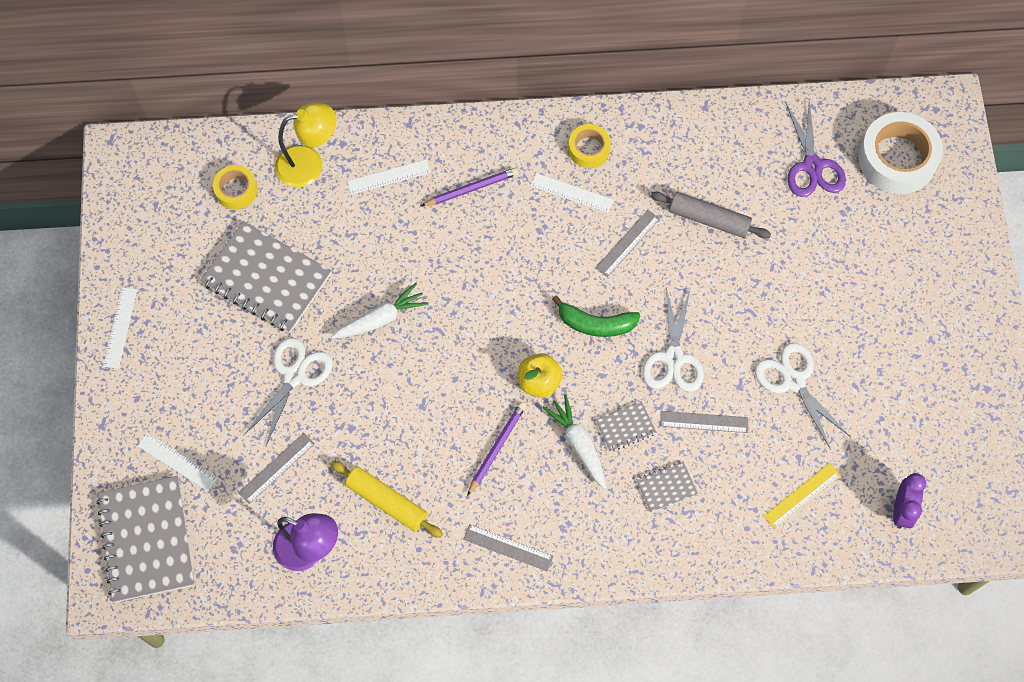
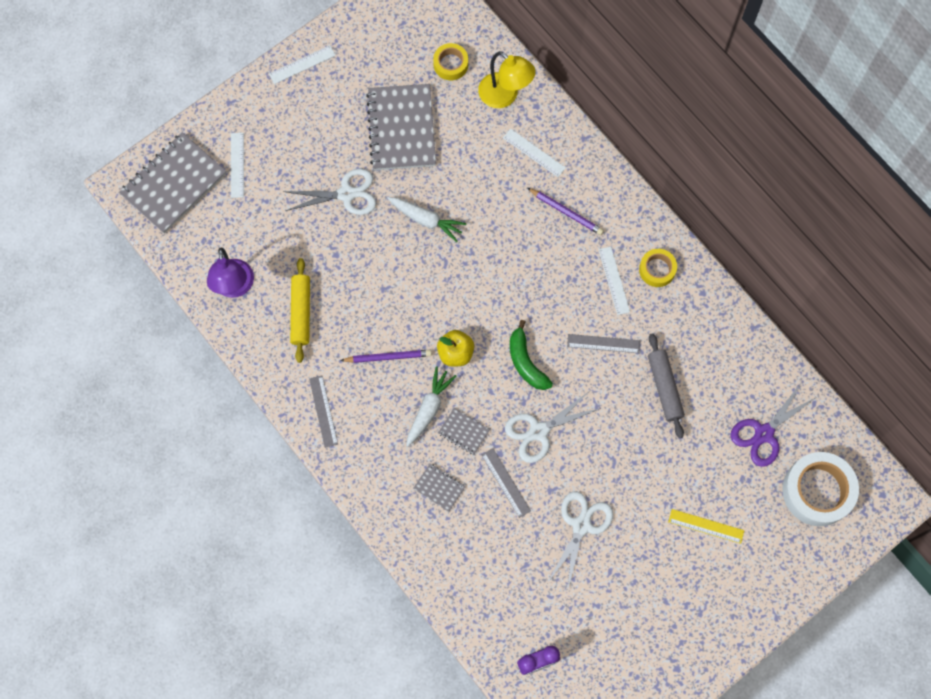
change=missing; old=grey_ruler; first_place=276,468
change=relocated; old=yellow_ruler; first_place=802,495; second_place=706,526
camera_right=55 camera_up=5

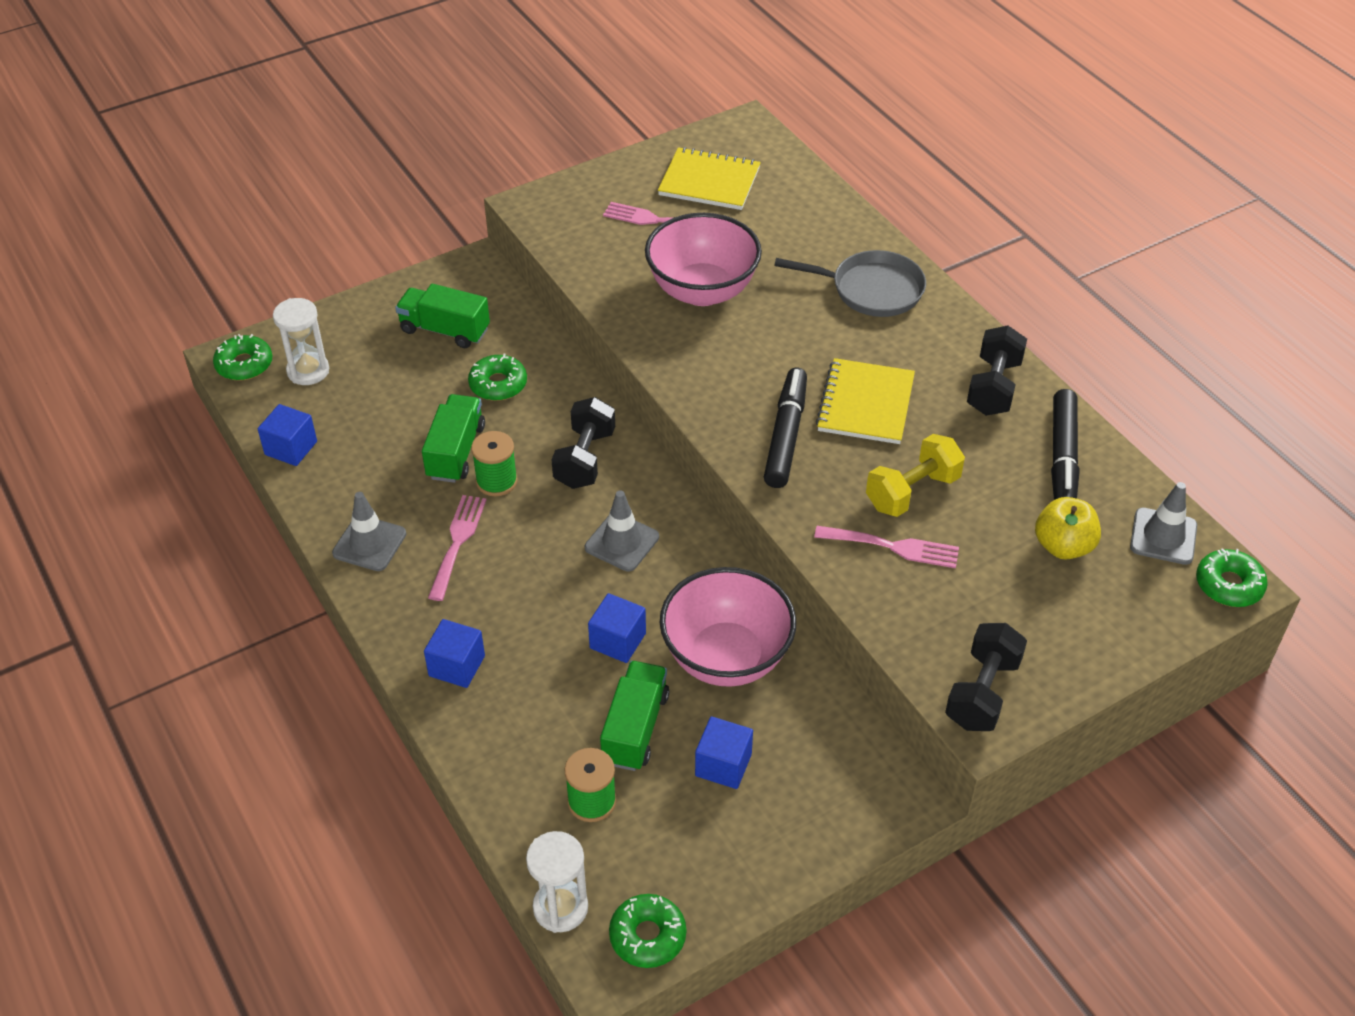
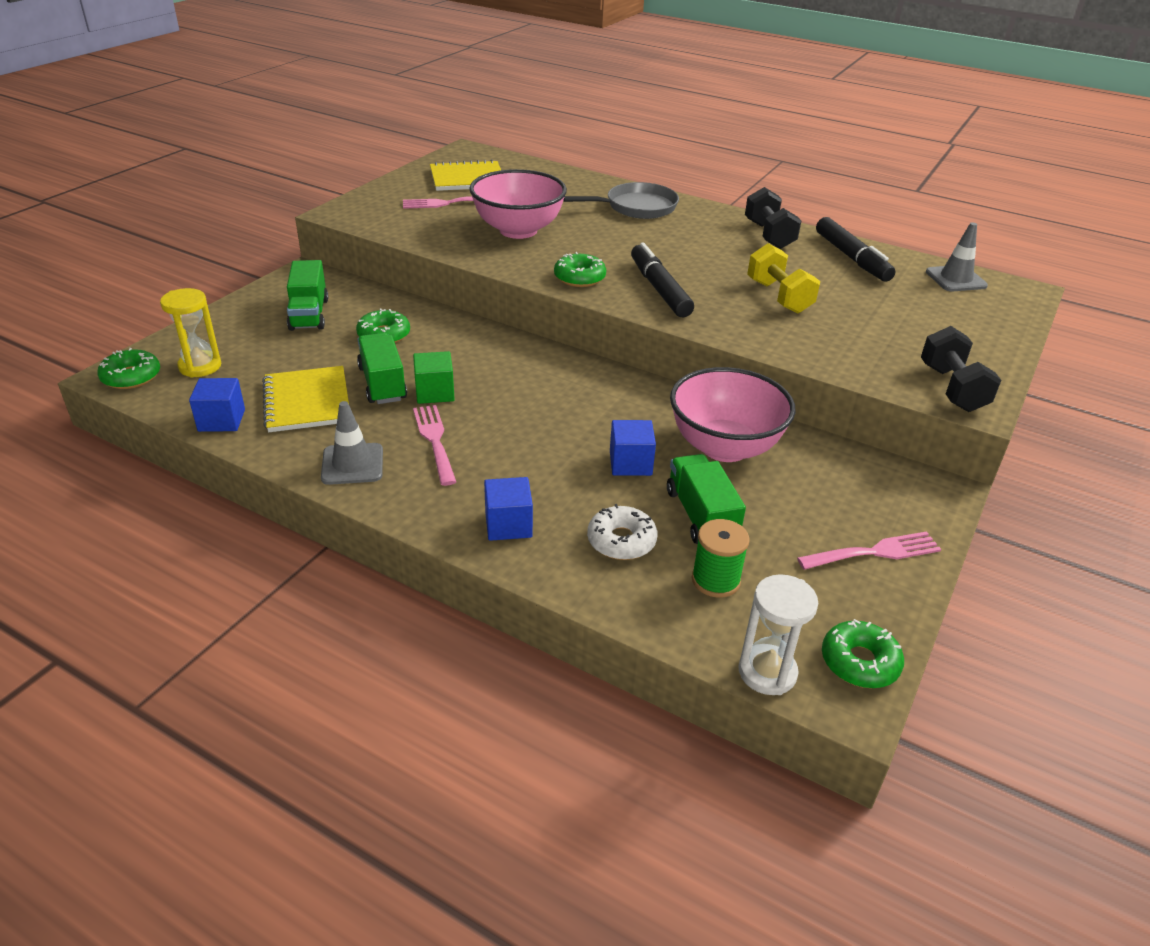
change=missing; old=black_dumbbell; first_place=585,459
change=missing; old=grey_traffic_cone; first_place=622,542
change=missing; old=blue_cube; first_place=723,765
change=missing; old=yellow_apple; first_place=1063,546
change=appeared; new=white_donut; second_place=621,541
change=relocated; old=pink_fork; first_place=893,547; second_place=875,552
change=relocated; old=yellow_notebook; first_place=865,404; second_place=307,401
change=relocated; old=green_donut; first_place=1229,585; second_place=579,278
change=exchanged; old=green_spool; new=green_cube; first_place=496,481; second_place=434,392
change=colour; old=white_hourglass; new=yellow_hourglass; first_place=308,371; second_place=200,366
change=spun; old=green_truck; first_place=445,330; second_place=309,314; degrees=-90
change=spun; old=yellow_dumbbell; first_place=912,492; second_place=779,297; degrees=-45
camera_right=-30 camera_up=-10

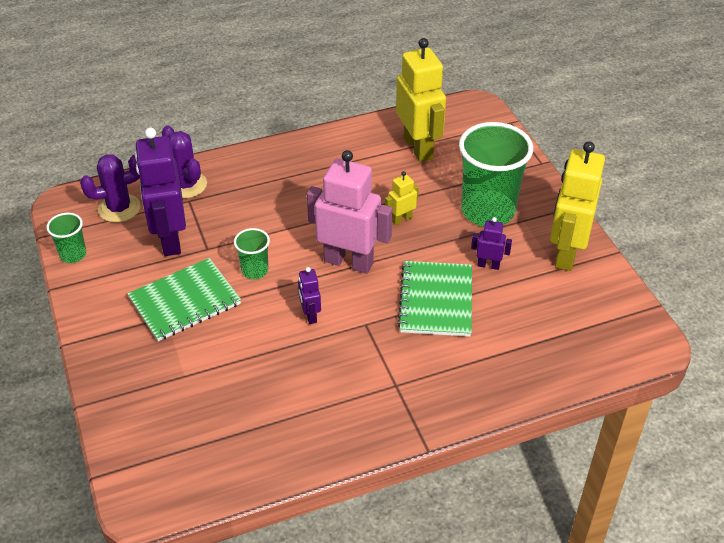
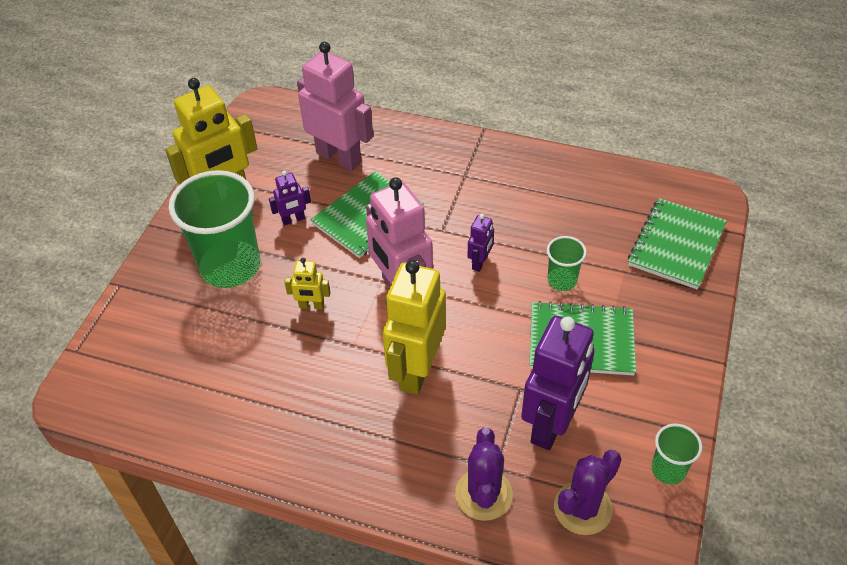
change=appeared; new=pink_robot; second_place=339,157
change=appeared; new=green_notebook; second_place=676,245
change=relocated; old=green_cup; first_place=255,270; second_place=562,280
change=relocated; old=yellow_robot; first_place=418,148; second_place=416,370
change=spun; old=purple_cactus; first_place=119,208; second_place=582,508; degrees=-60
change=spun; old=purple_robot; first_place=488,265; second_place=293,220; degrees=-75
camera_right=-140 camera_up=5

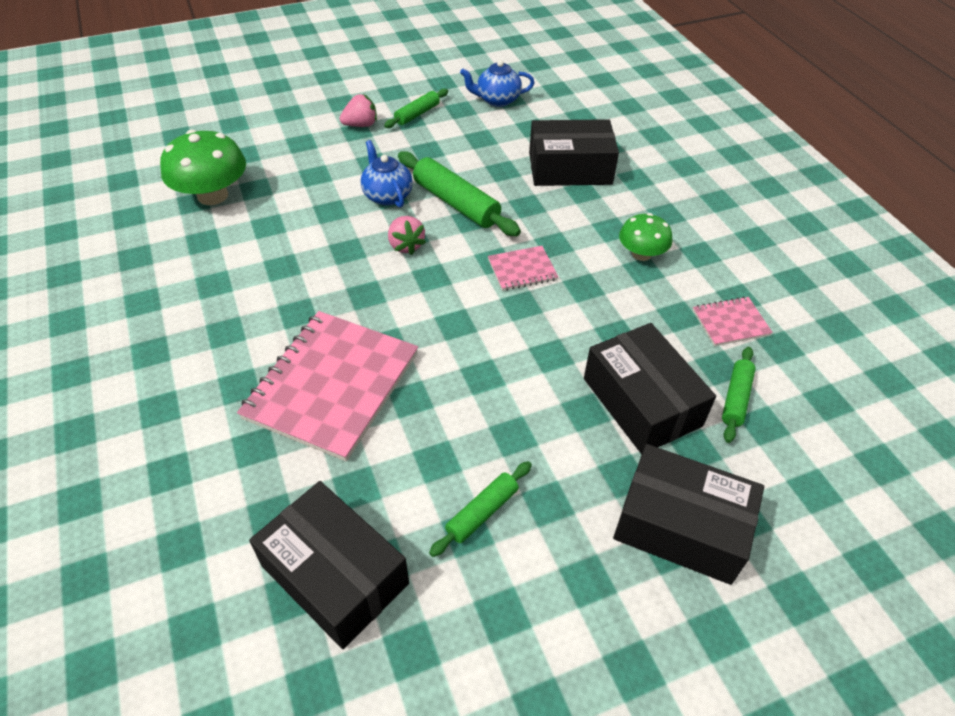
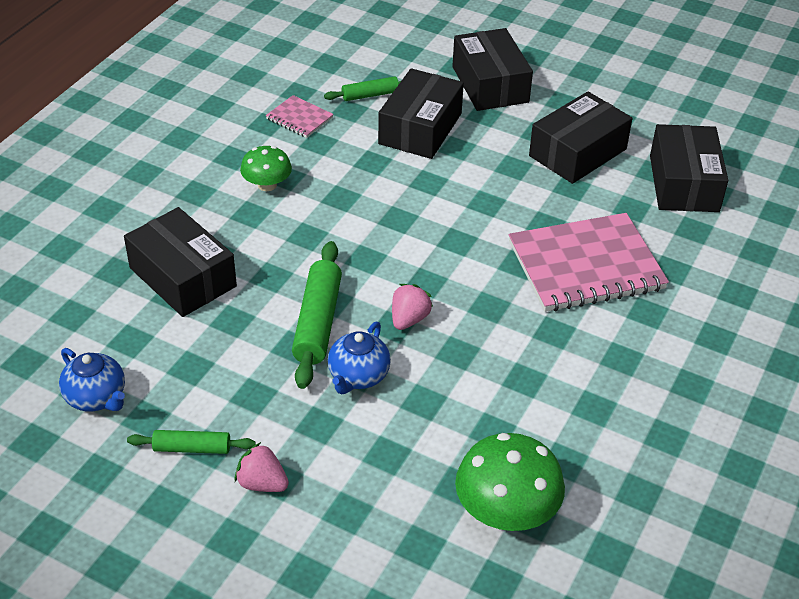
change=missing; old=pink_notebook; first_place=522,270
change=exchanged; old=green_rolling_pin; new=black_box; first_place=482,512; second_place=577,152
camera_right=-130 camera_up=-5

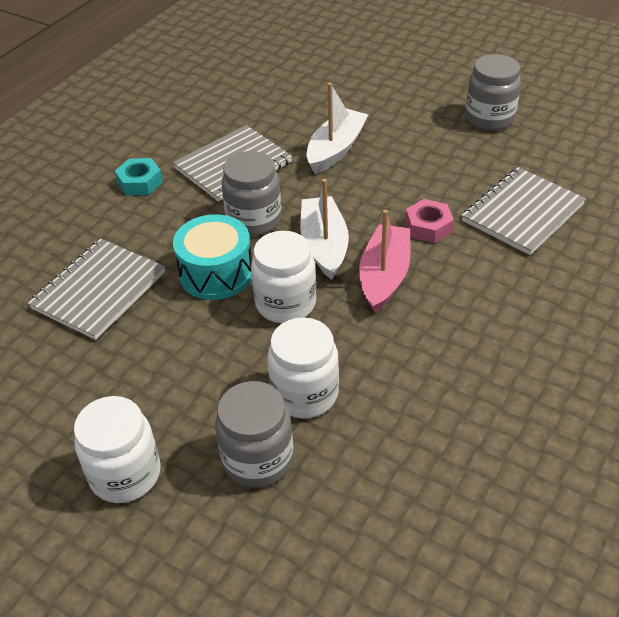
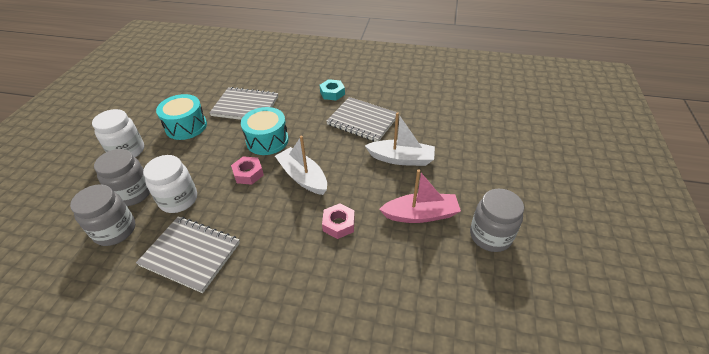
change=appeared; new=turquoise_drum; second_place=186,126
change=relocated; old=grey_jar; first_place=254,220; second_place=115,230
change=relocated; old=pink_boat; first_place=384,276; second_place=420,214
change=relocated; old=grey_notebook; first_place=522,213; second_place=191,254
change=exchanged; old=white_jar; new=pink_nut; first_place=285,303; second_place=248,174
change=spun; old=white_boat; first_place=324,245; second_place=303,177; degrees=-105
camera_right=70 camera_up=0

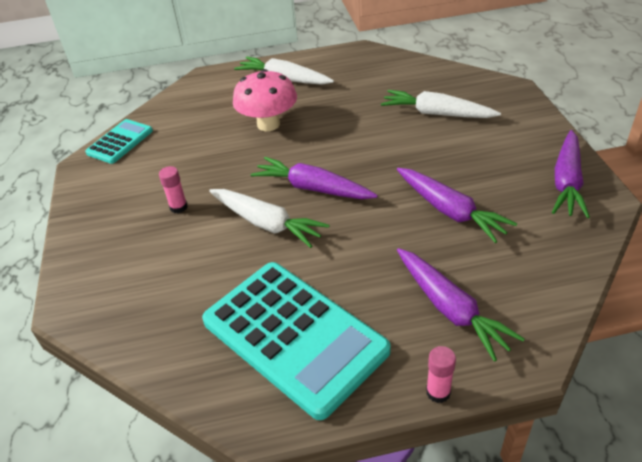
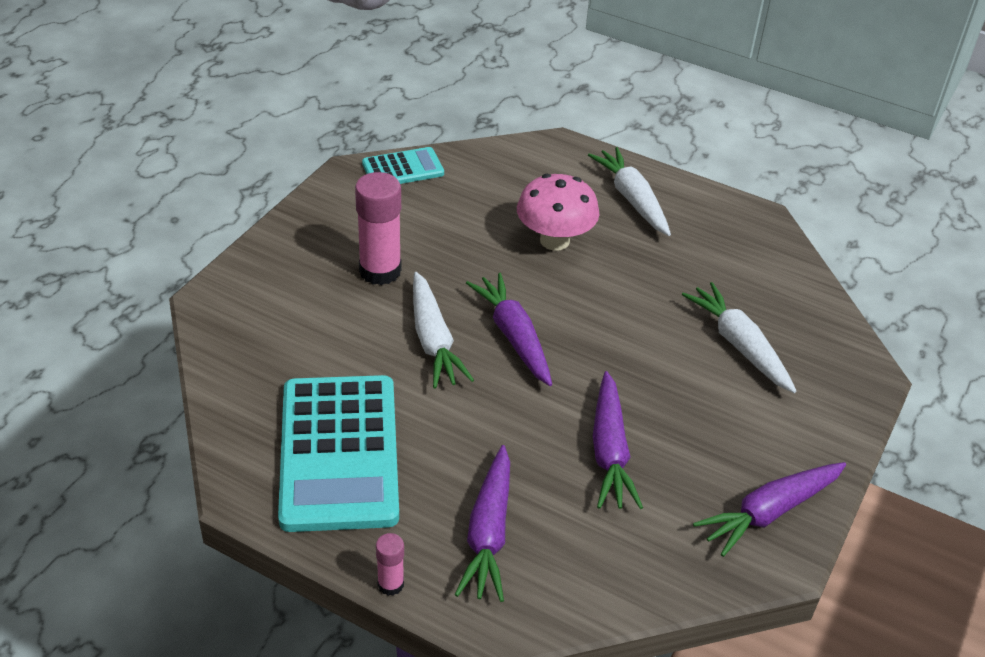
change=size; old=pink_glue_stick; first_place=178,207; second_place=380,271; factor=2.02
camera_right=35 camera_up=0

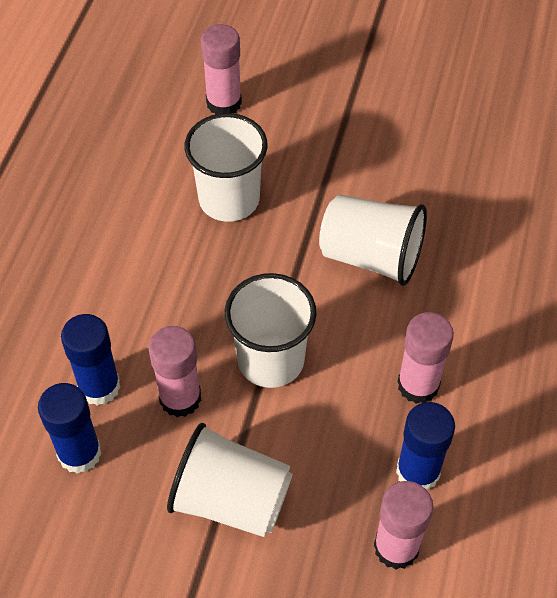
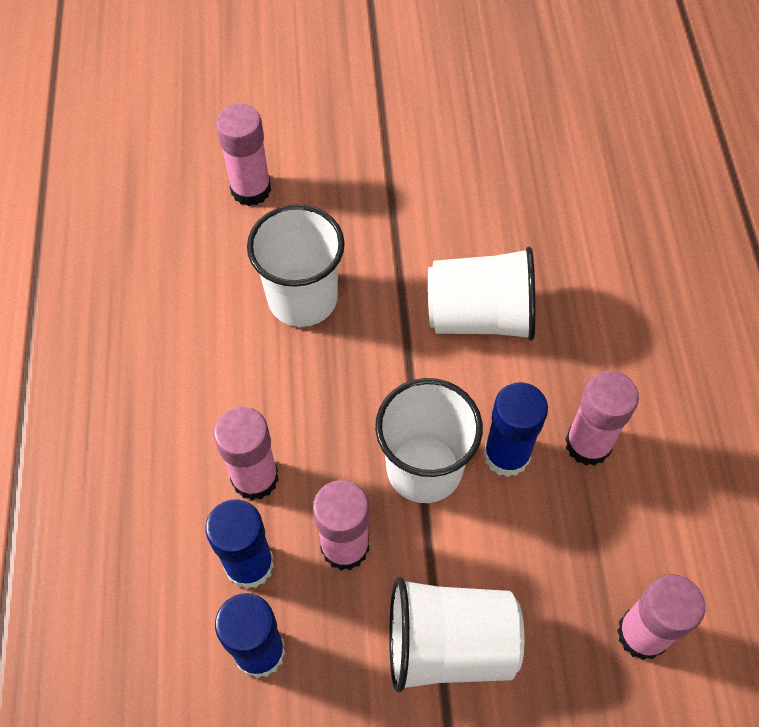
change=appeared; new=pink_glue_stick; second_place=255,478
change=relocated; old=blue_glue_stick; first_place=418,472; second_place=506,455
camera_right=-20 camera_up=5

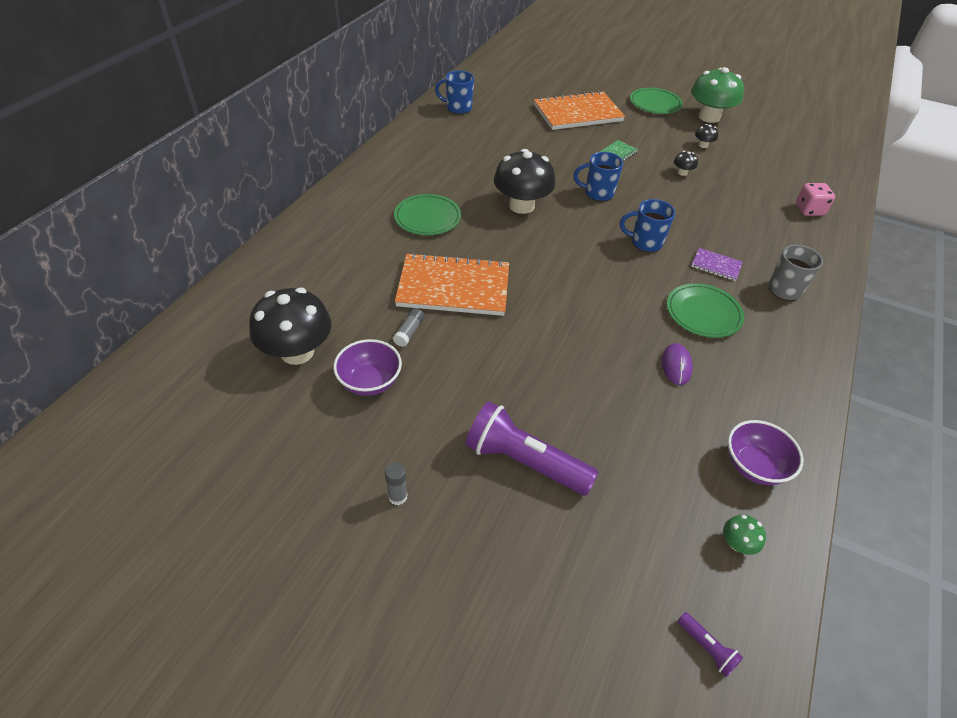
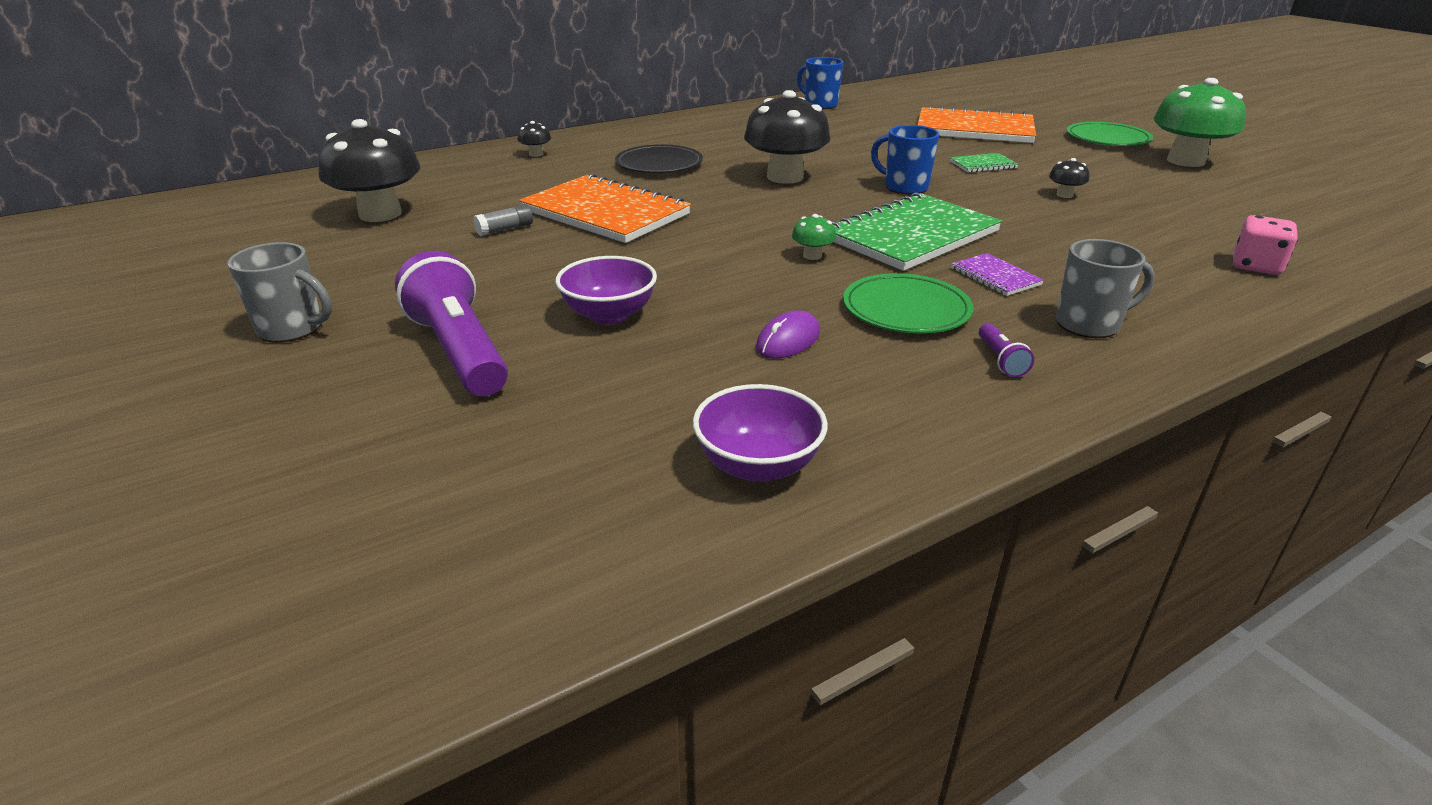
change=relocated; old=purple_bowl; first_place=370,382; second_place=609,314
change=relocated; old=purple_flashlight; first_place=707,648; second_place=1001,360
change=relocated; old=black_mushroom; first_place=703,145; second_place=536,154
change=relocated; old=green_mushroom; first_place=737,543; second_place=812,256
change=exchanged; old=grey_glue_stick; new=grey_mug; first_place=398,496; second_place=292,329
change=exchanged; old=blue_mug; new=green_notebook; first_place=645,243; second_place=911,235
change=colour; old=green_plate; new=black_plate; first_place=427,218; second_place=659,164
camera_right=35 camera_up=-15

